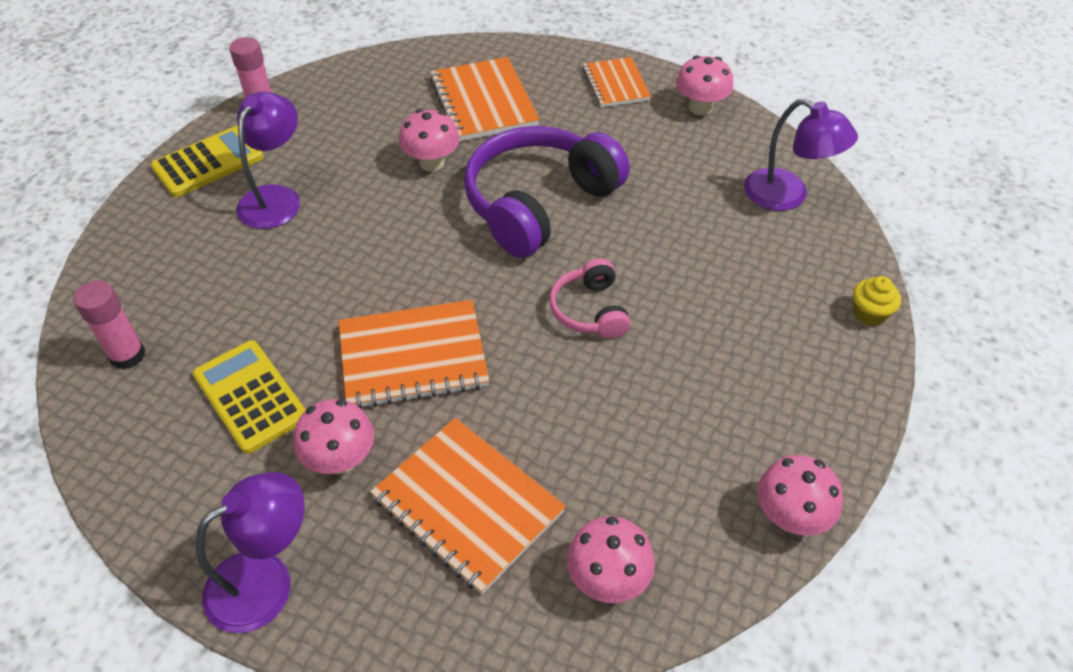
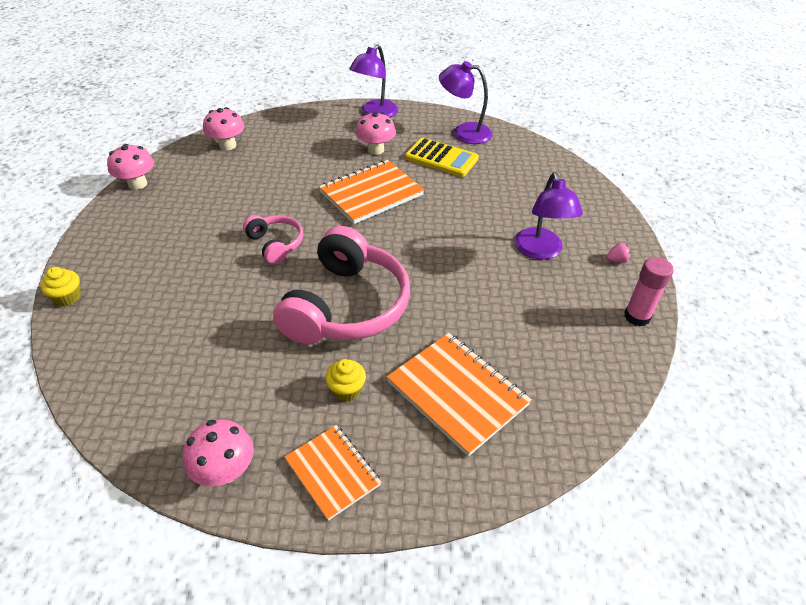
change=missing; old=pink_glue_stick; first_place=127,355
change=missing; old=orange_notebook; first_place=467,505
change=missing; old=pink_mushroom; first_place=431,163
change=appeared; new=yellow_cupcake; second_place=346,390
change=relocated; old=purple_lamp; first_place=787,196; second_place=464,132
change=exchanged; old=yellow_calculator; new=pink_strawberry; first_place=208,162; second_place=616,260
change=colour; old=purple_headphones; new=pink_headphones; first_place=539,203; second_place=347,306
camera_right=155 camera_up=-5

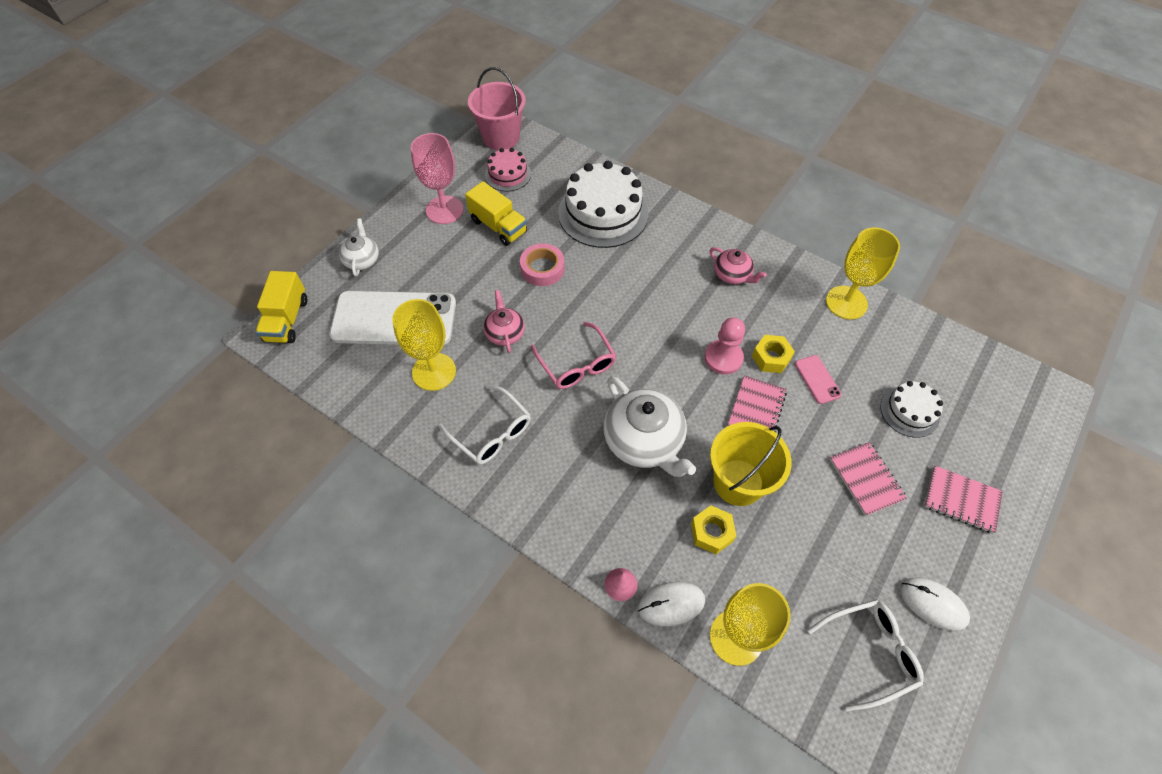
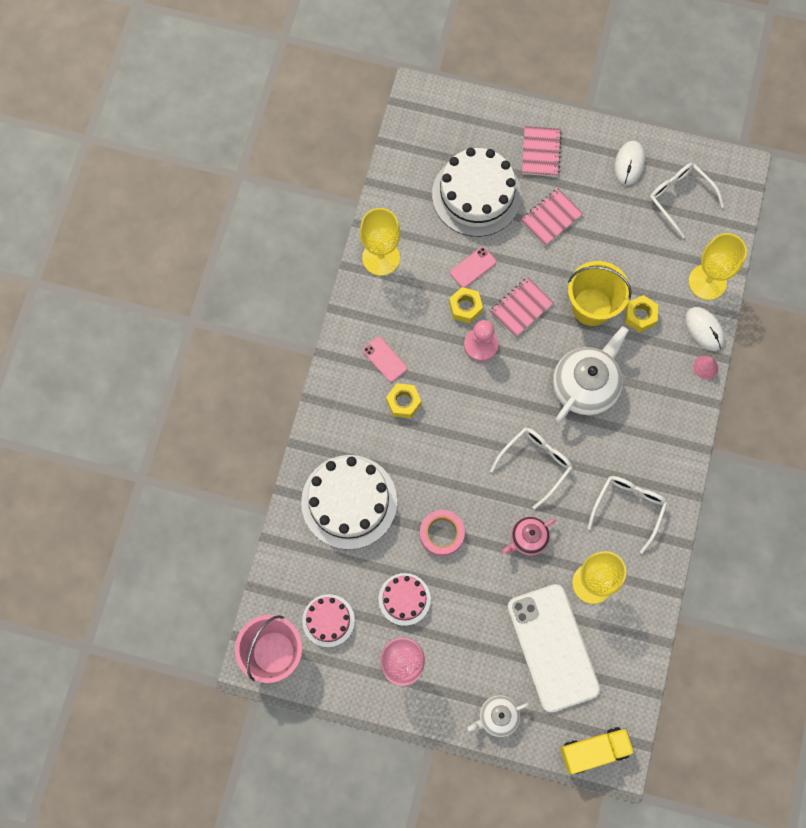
change=appeared; new=yellow_nut; second_place=403,402
change=exchanged; old=yellow_truck; new=pink_cake; first_place=498,226; second_place=404,599
change=exchanged; old=pink_teapot; new=pink_phone; first_place=732,275; second_place=384,359
change=colour; old=pink_glasses; new=white_glasses; first_place=576,364; second_place=535,463
change=spun; old=pink_notebook; first_place=756,409; second_place=521,308; degrees=-45
change=size; old=white_cake; first_place=909,411; second_place=476,195; factor=1.88
camera_right=-110 camera_up=15

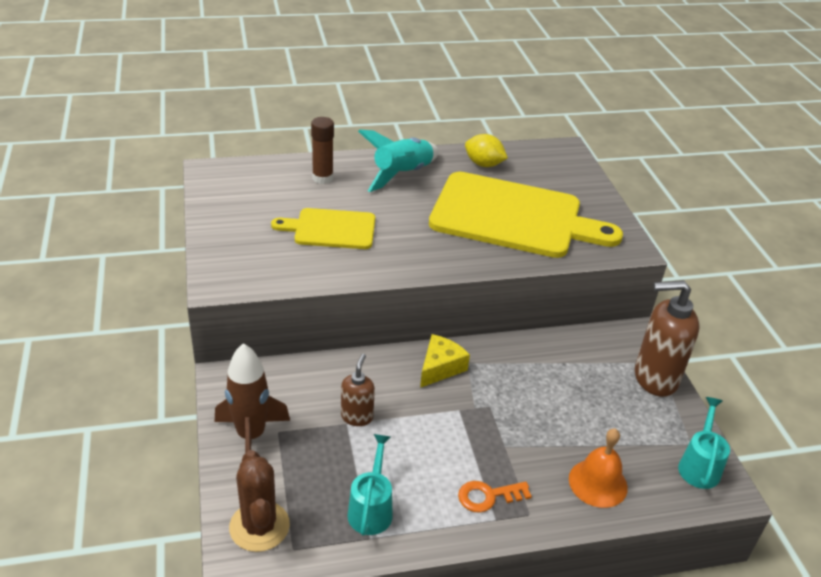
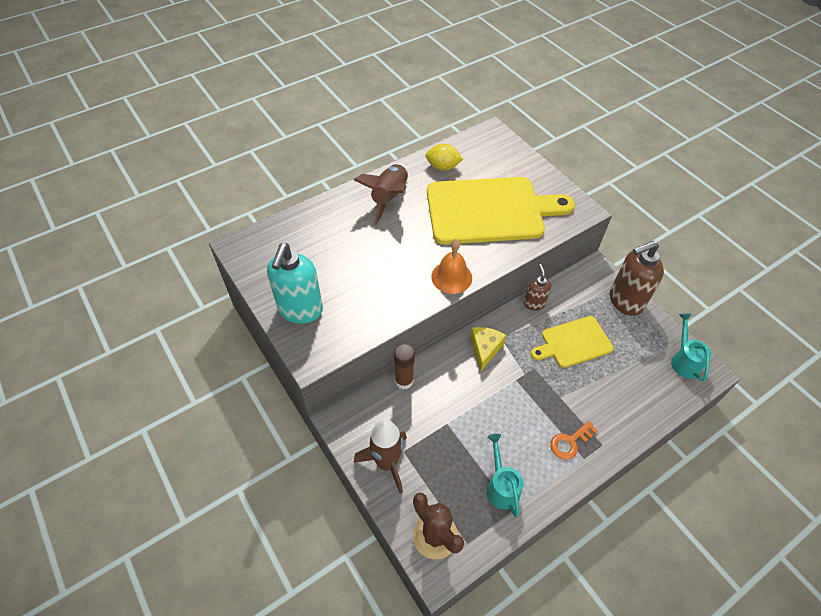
change=appeared; new=turquoise_soap_dispenser; second_place=300,310
change=relocated; old=yellow_cutting_board; first_place=331,229; second_place=573,343
change=relocated; old=brown_glue_stick; first_place=322,178; second_place=404,381
change=relocated; old=brown_soap_dispenser; first_place=357,417; second_place=534,303
change=relocated; old=orange_bell; first_place=598,483; second_place=451,277
change=colour; old=turquoise_rocket; new=brown_rocket; first_place=402,174; second_place=389,198
camera_right=-20 camera_up=15

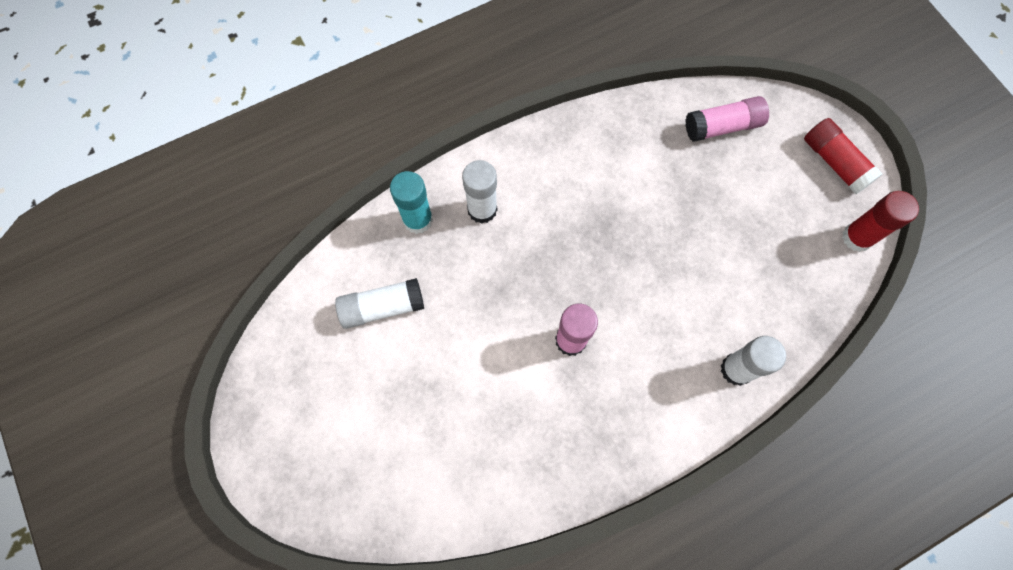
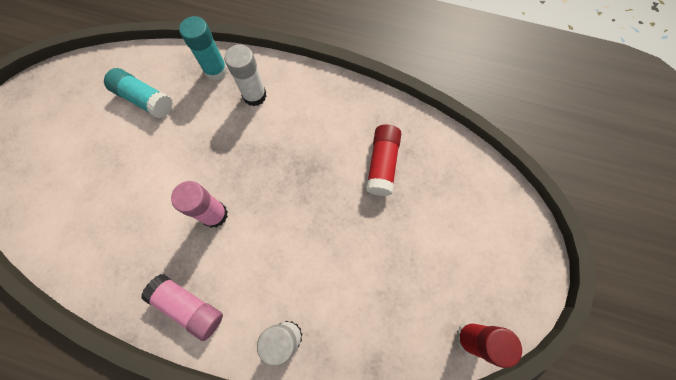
change=relocated; old=pink_glue_stick; first_place=722,127; second_place=189,306
change=relocated; old=red_glue_stick; first_place=834,162; second_place=382,164
change=colour; old=white_glue_stick; new=turquoise_glue_stick; first_place=382,307; second_place=145,99
camera_right=45 camera_up=0

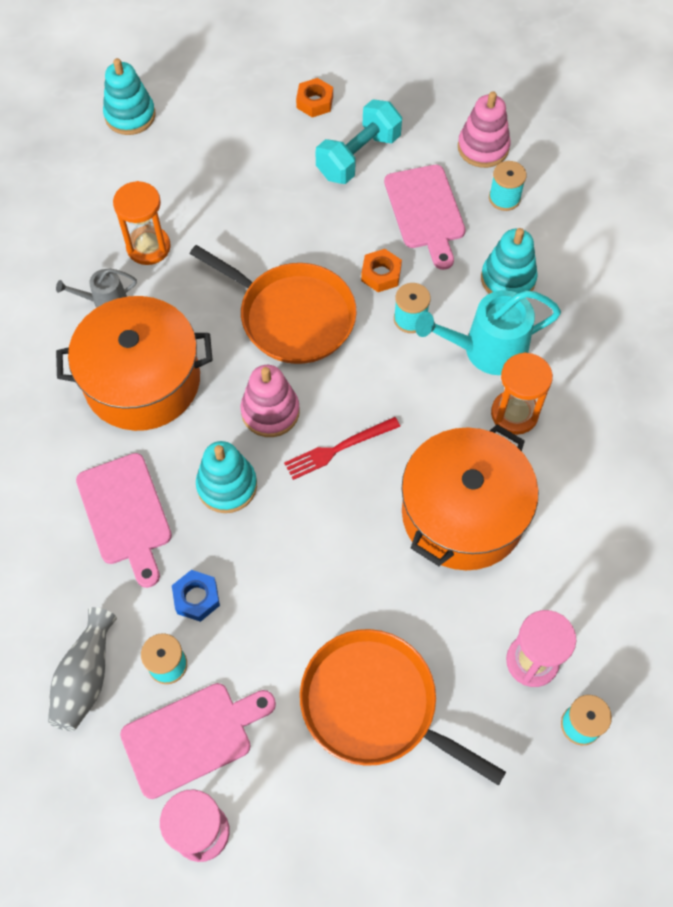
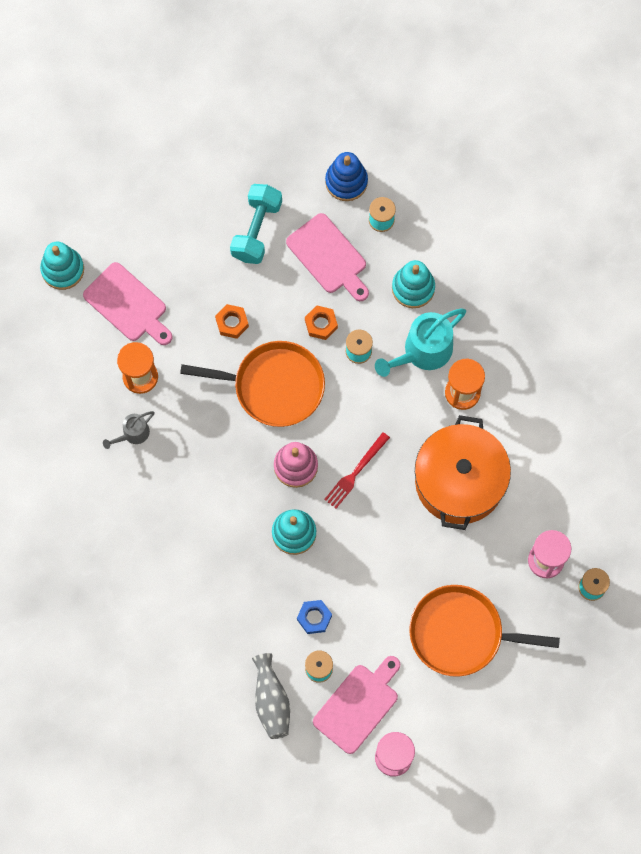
change=missing; old=orange_pot; first_place=142,380
change=relocated; old=pink_cutting_board; first_place=125,514; second_place=128,305
change=relocated; old=orange_nut; first_place=314,102; second_place=232,323
change=colour; old=pink_stacking_toy; new=blue_stacking_toy; first_place=483,148; second_place=346,181
camera_right=-25 camera_up=10

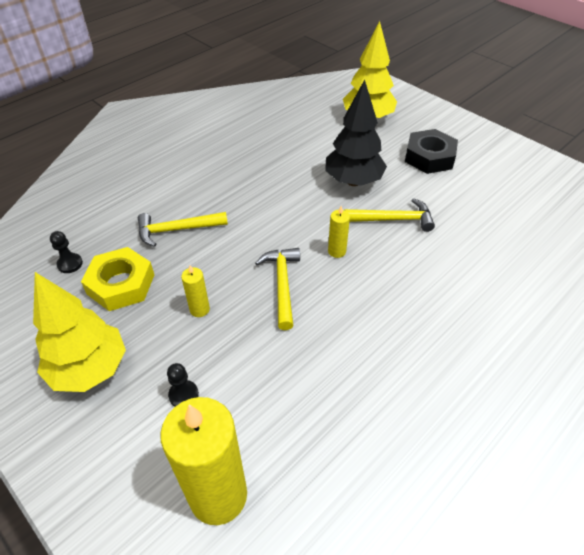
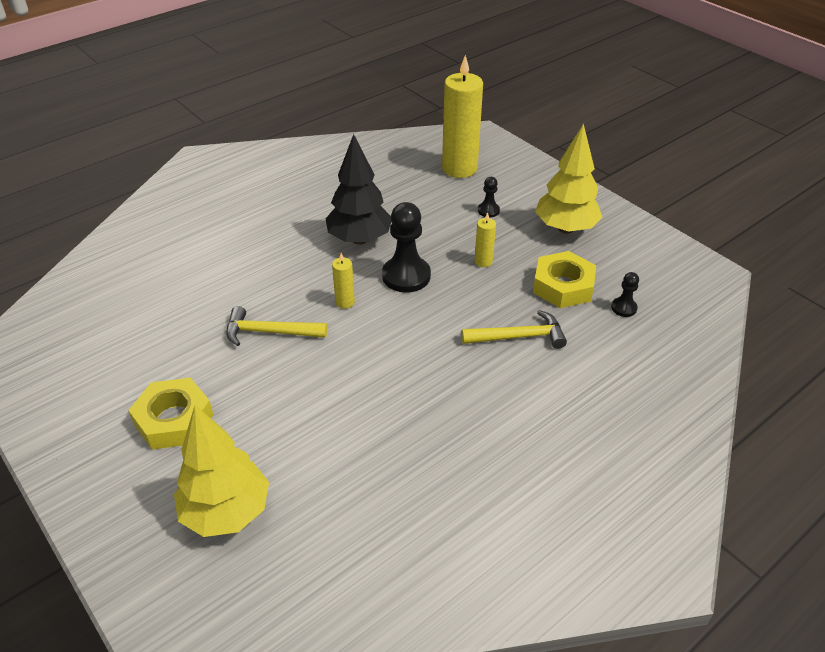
change=relocated; old=black_tree; first_place=353,181; second_place=359,239
change=exchanged; old=yellow_hammer; new=black_pawn; first_place=282,284; second_place=406,276
change=colour; old=black_nut; new=yellow_nut; first_place=429,157; second_place=174,419
camera_right=-175 camera_up=-5

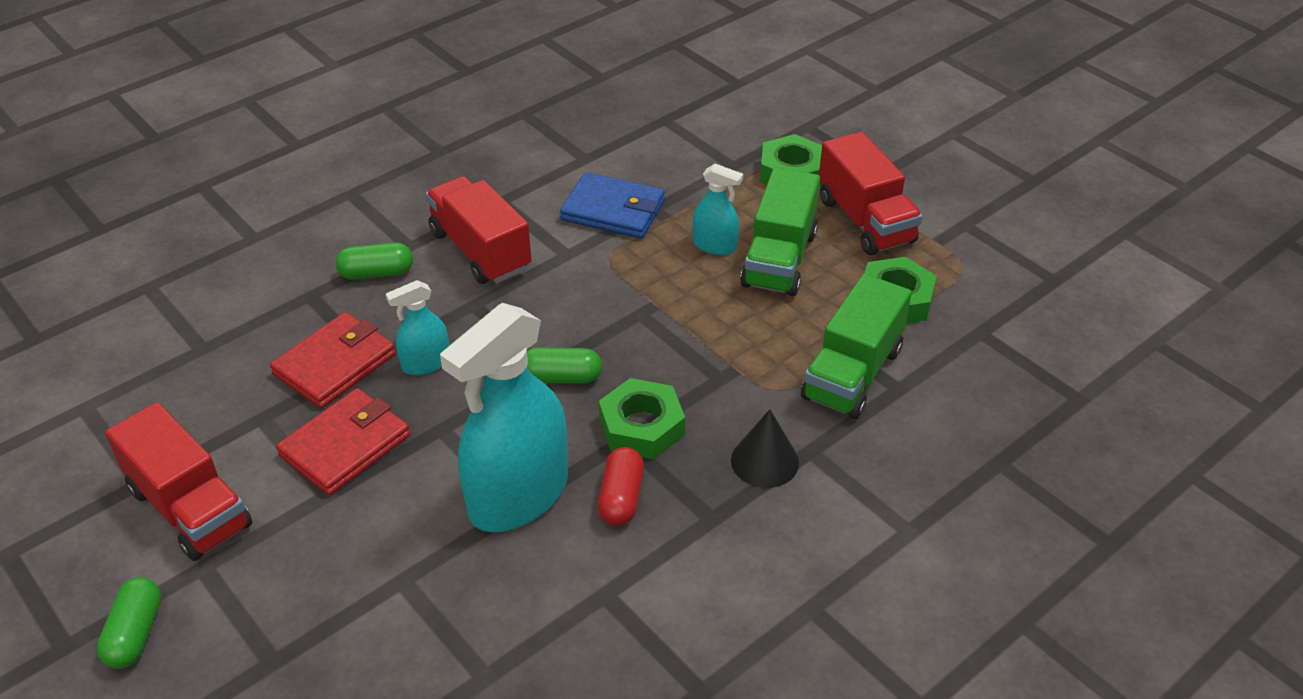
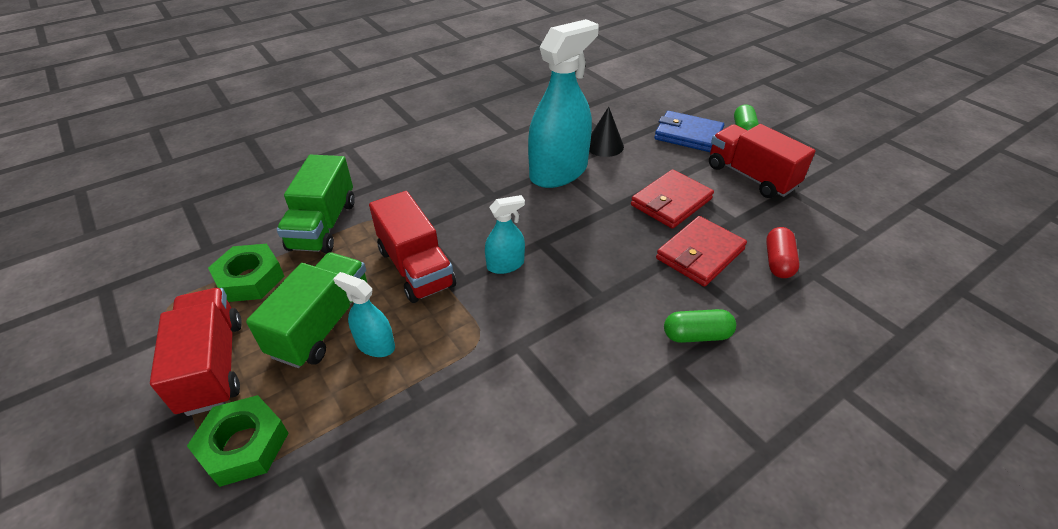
change=missing; old=green_capsule; first_place=561,377
change=missing; old=green_nut; first_place=641,427
change=relocated; old=turquoise_spray_bottle; first_place=426,363; second_place=505,265
change=relocated; old=red_truck; first_place=480,251; second_place=416,268
change=relocated; old=blue_wallet; first_place=613,210; second_place=688,135
change=relocated; old=red_capsule; first_place=621,498; second_place=778,261
change=relocated; old=black_cone; first_place=764,461; second_place=604,145
change=spun; old=green_truck; first_place=852,374; second_place=323,225; degrees=150
camera_right=-175 camera_up=0

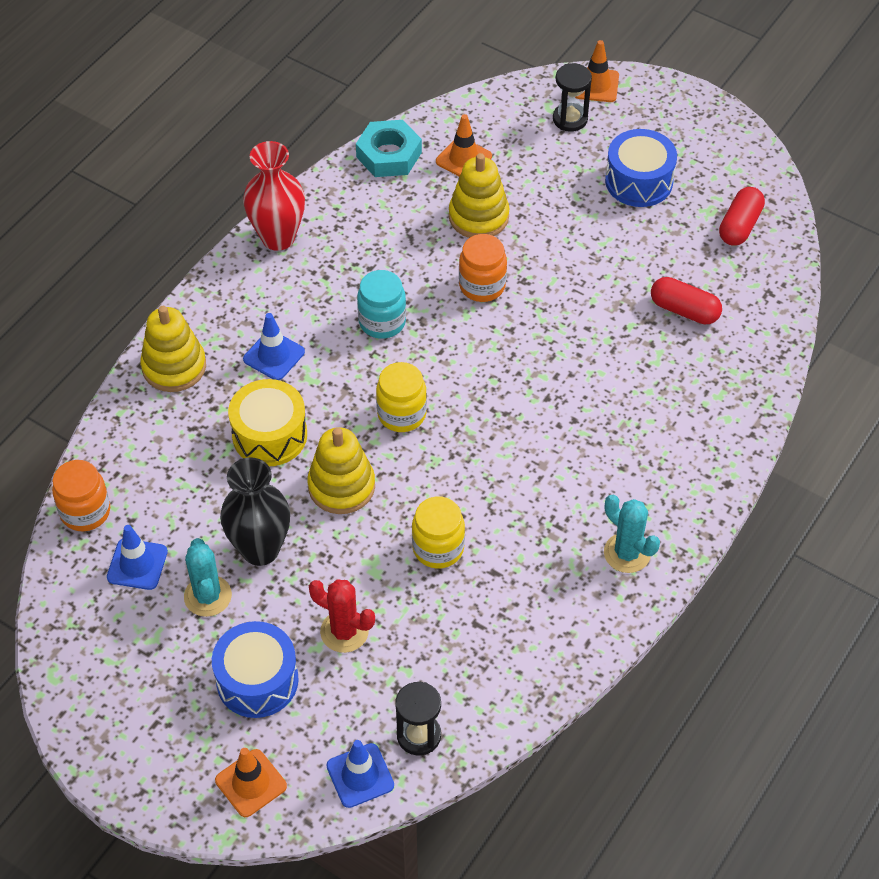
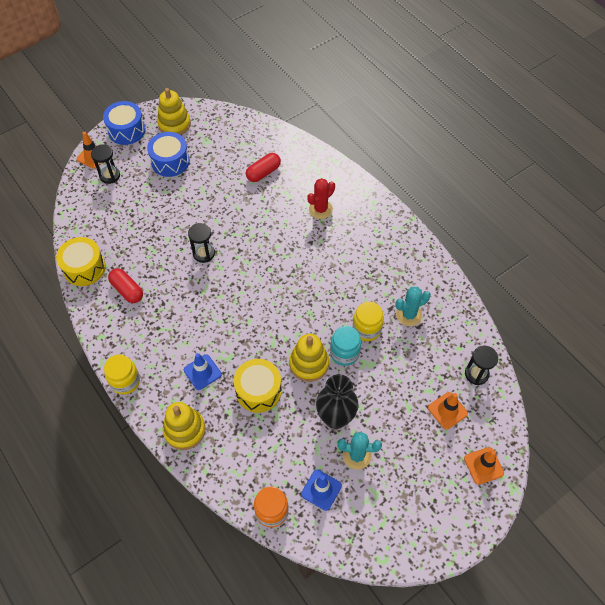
change=missing; old=red_vase; first_place=278,237
change=missing; old=blue_traffic_cone; first_place=360,775
change=relocated; old=blue_drum; first_place=257,680; second_place=126,130
change=relocated; old=red_cactus; first_place=344,631; second_place=320,209
change=relocated; old=turquoise_jar; first_place=382,322; second_place=344,353
change=relocated; old=yellow_jar; first_place=401,414; second_place=125,381
change=relocated; old=orange_traffic_cone; first_place=463,159; second_place=447,410
change=relocated; old=yellow_stacking_toy; first_place=478,217; second_place=174,124
change=relocated; old=turquoise_cactus; first_place=627,553; second_place=409,315
change=relocated; old=red_capsule; first_place=740,226; second_place=127,290
change=exchanged; old=turquoise_nut; new=yellow_drum; first_place=389,155; second_place=84,268
change=exchanged; old=orange_jar; new=black_hourglass; first_place=482,286; second_place=204,253
camera_right=-70 camera_up=5

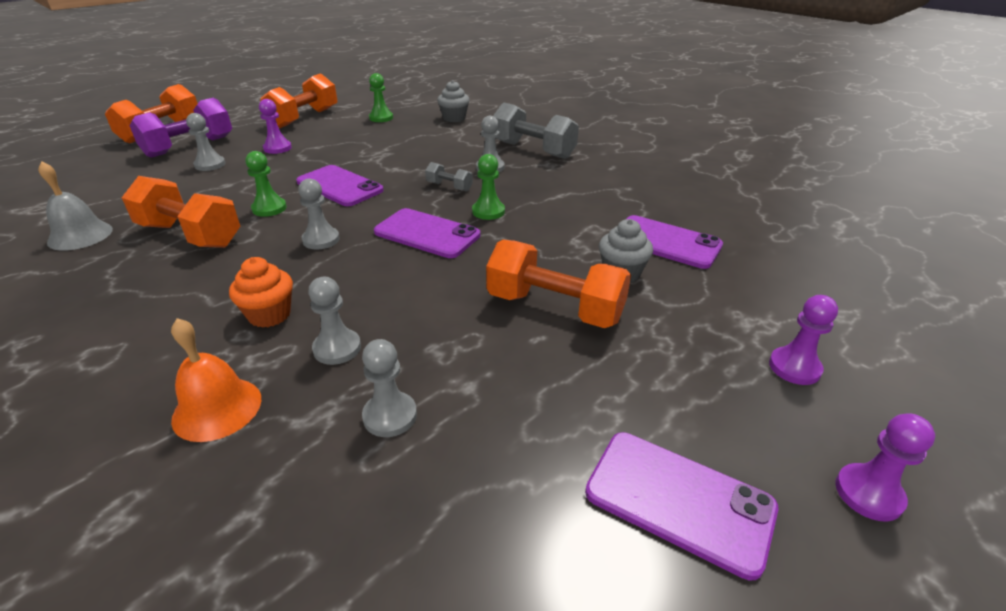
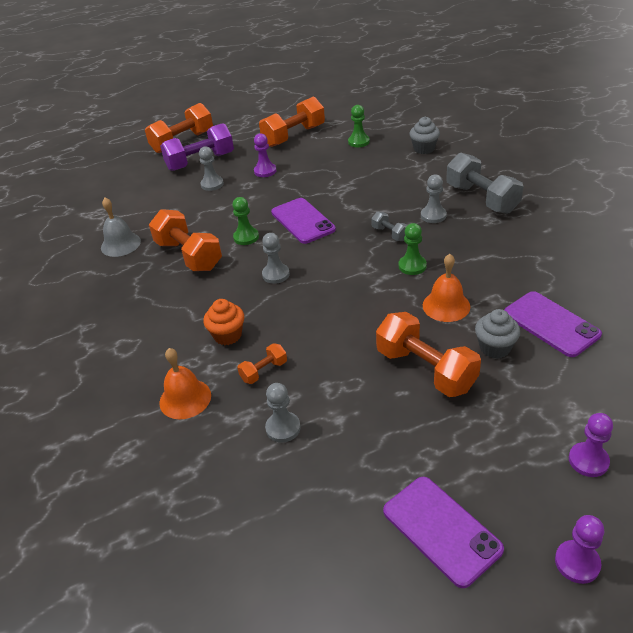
change=missing; old=purple_phone; first_place=427,234
change=appeared; new=orange_bell; second_place=446,305
change=exchanged; old=grey_pawn; new=orange_dumbbell; first_place=337,348; second_place=264,371
camera_right=25 camera_up=5

